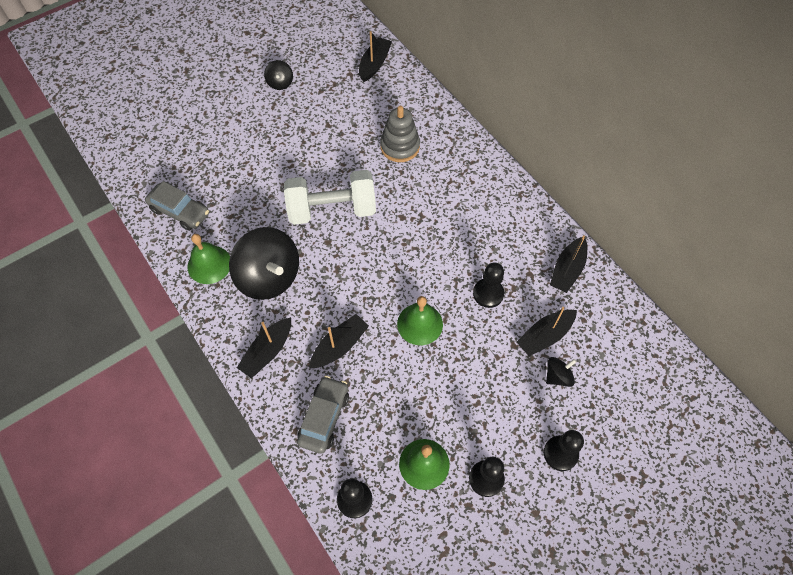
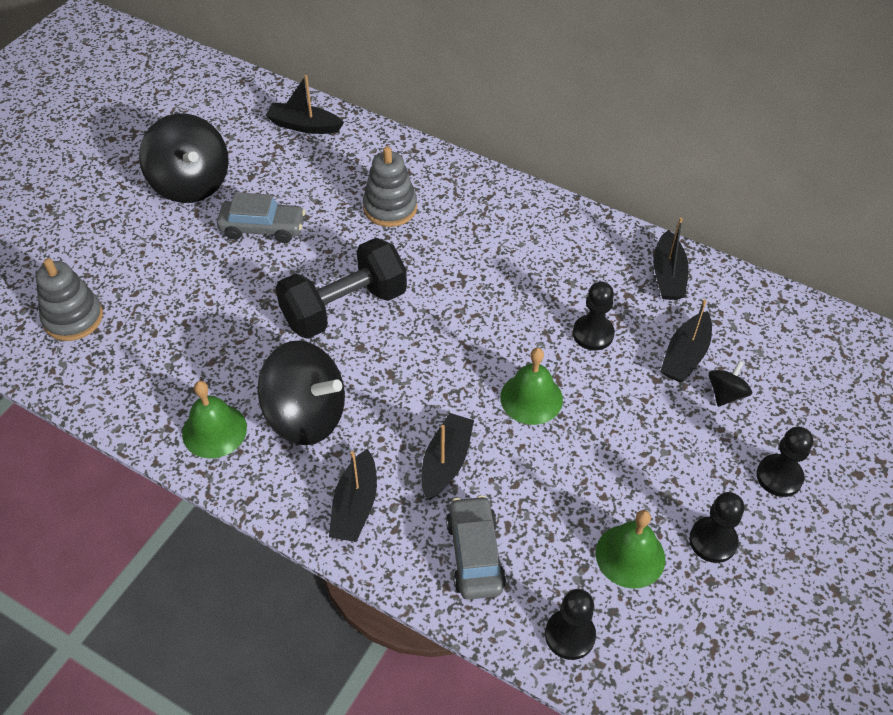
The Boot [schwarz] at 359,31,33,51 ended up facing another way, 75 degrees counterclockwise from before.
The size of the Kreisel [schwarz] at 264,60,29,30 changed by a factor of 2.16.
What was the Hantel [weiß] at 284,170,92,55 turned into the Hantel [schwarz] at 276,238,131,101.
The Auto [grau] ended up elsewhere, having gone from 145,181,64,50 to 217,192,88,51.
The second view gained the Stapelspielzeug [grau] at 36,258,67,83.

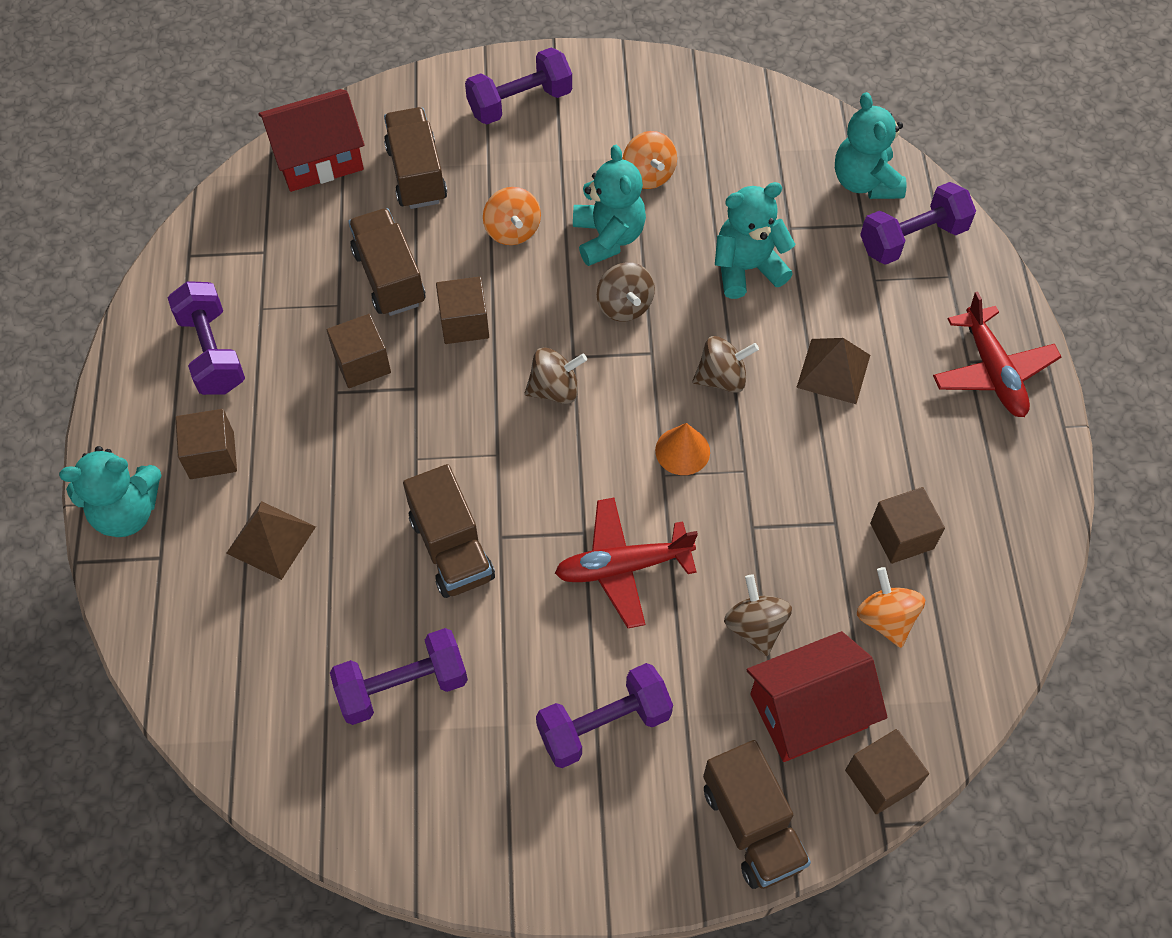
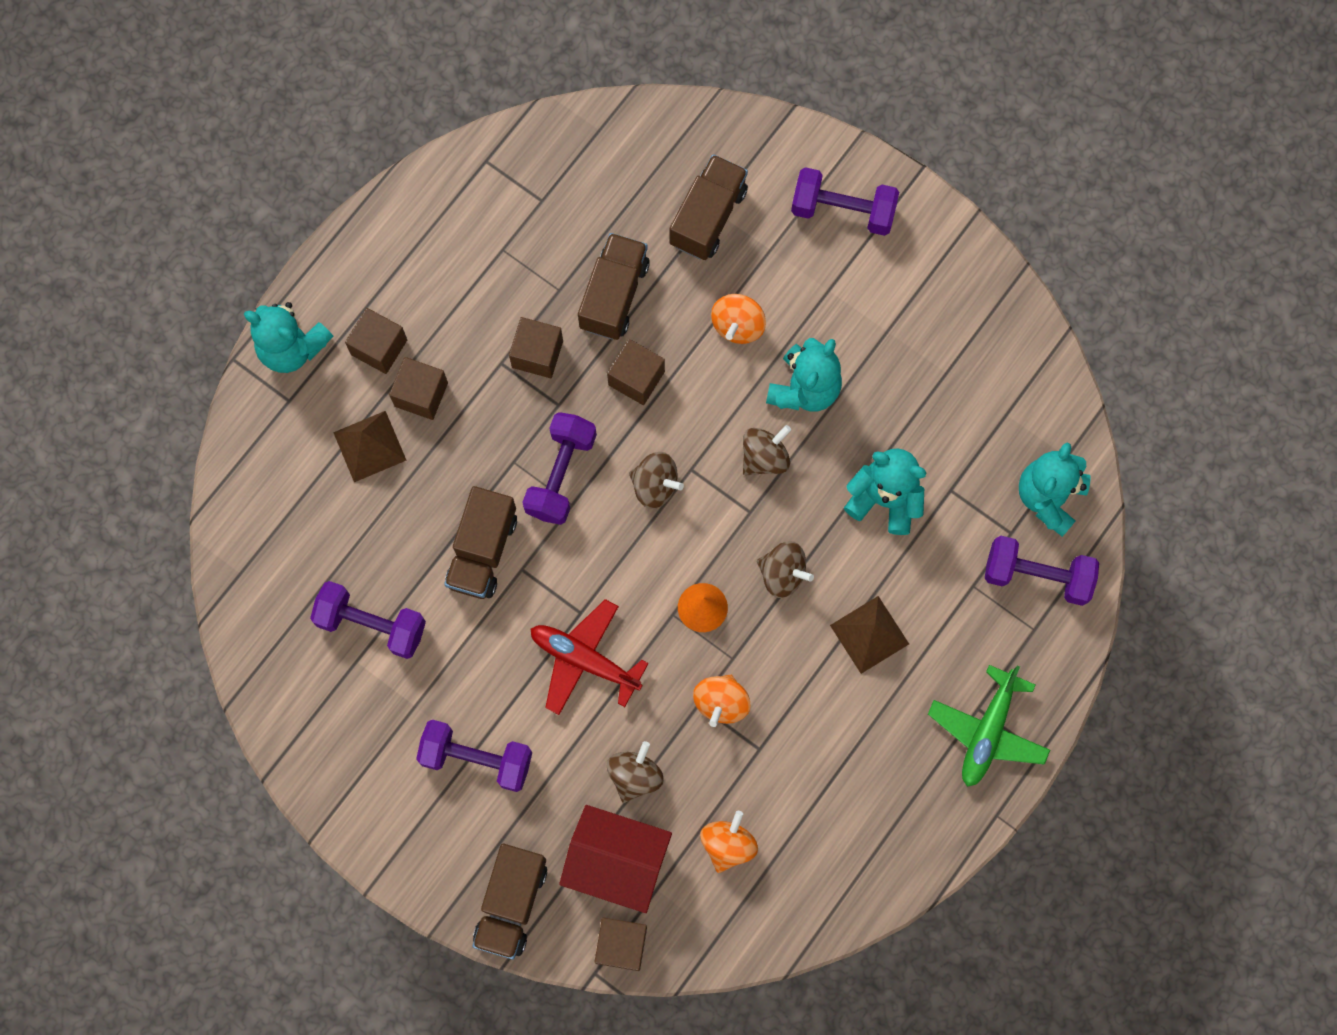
The second view lost the Haus [rot] at 258,89,107,103.
The Kreisel [orange] ended up elsewhere, having gone from 623,131,54,58 to 693,674,58,53.
The Kreisel [braun] at 597,262,58,60 ended up facing another way, 150 degrees counterclockwise from before.
The Hantel [lila] ended up elsewhere, having gone from 167,281,78,114 to 522,412,75,113.
What was the Flugzeug [rot] at 933,291,129,126 turned into the Flugzeug [grün] at 928,665,122,122.
The Kubus [braun] ended up elsewhere, having gone from 870,487,75,77 to 389,357,59,63.

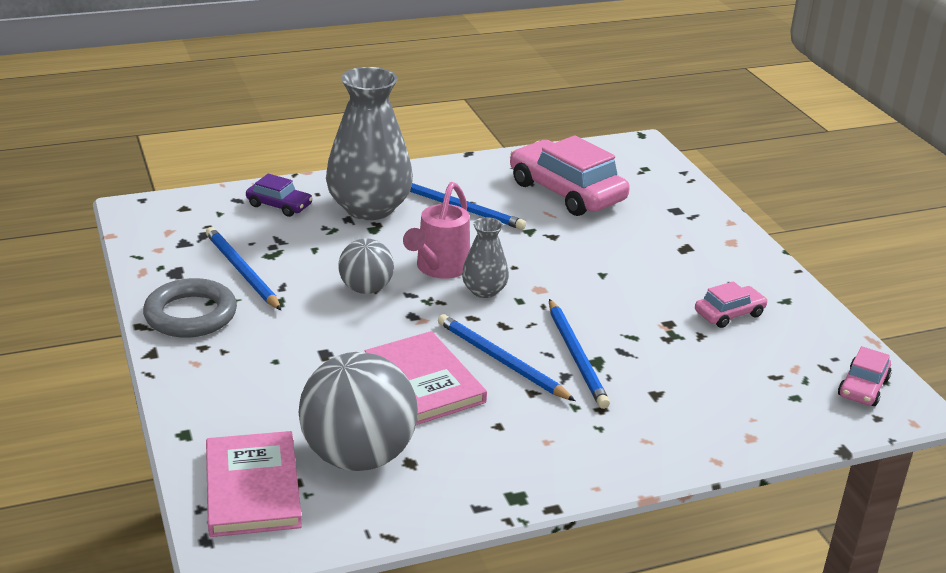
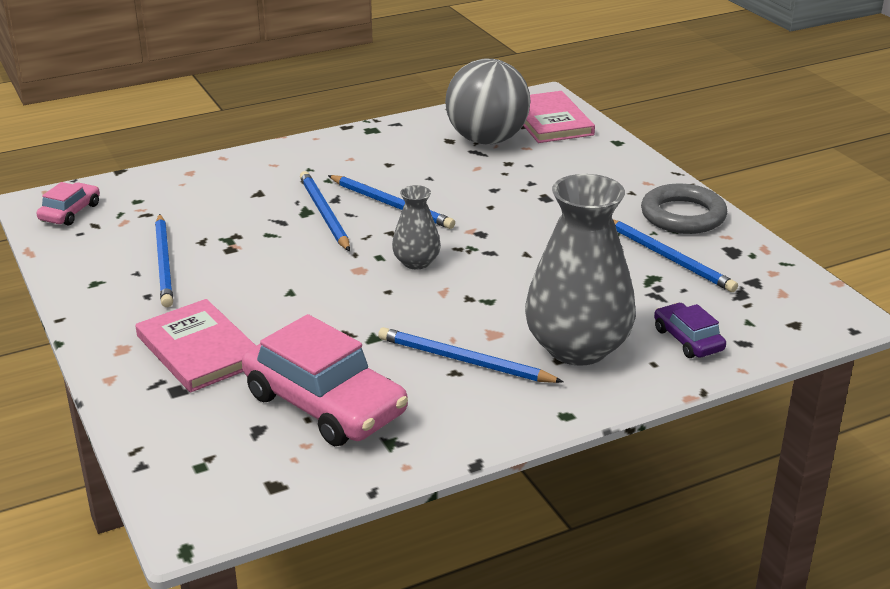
The Auto [lila] at 246,174,67,43 ended up facing another way, 45 degrees clockwise from before.
The second view lost the Gießkanne [rosa] at 403,182,67,97.
The second view lost the Ball [grau] at 338,238,56,56.
Where the Auto [rosa] stood at 695,281,73,47, the Bleistift [blau] came to stand at 155,214,18,93.
The Buch [rosa] ended up elsewhere, having gone from 365,331,122,94 to 136,299,120,94.

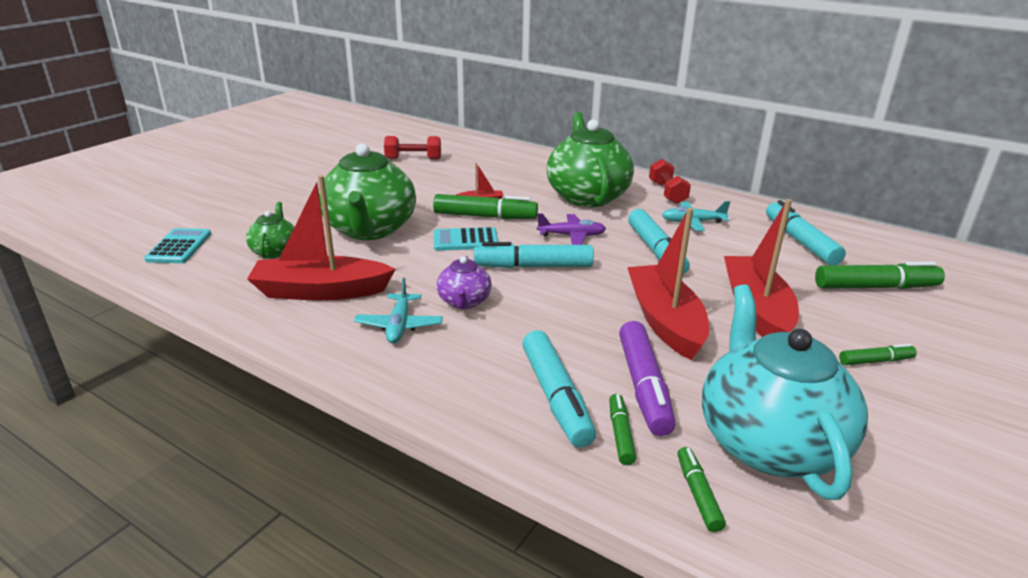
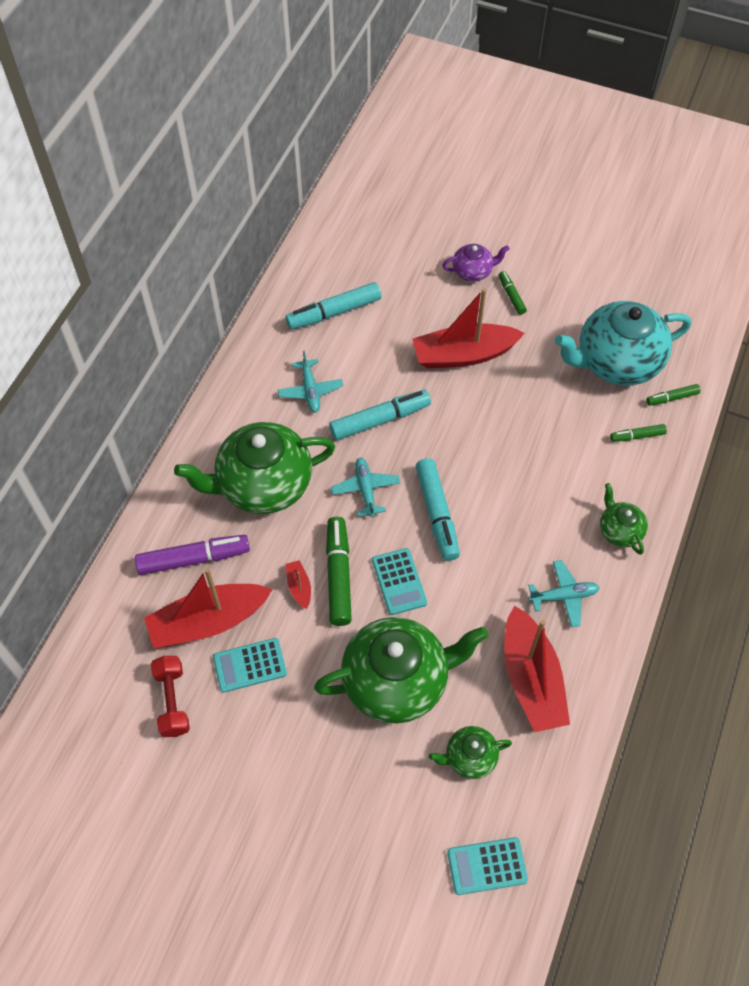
The second view lost the Hantel [rot] at 649,159,42,45.
The Boot [rot] ended up elsewhere, having gone from 627,208,82,152 to 144,568,129,80.
What was the Flugzeug [lila] at 537,213,69,32 turned into the Flugzeug [türkis] at 331,457,69,60.
The Teekanne [lila] ended up elsewhere, having gone from 437,256,55,53 to 442,244,68,38.
The second view lost the Filzstift [grün] at 815,262,130,27.
The Filzstift [lila] ended up elsewhere, having gone from 619,321,57,115 to 135,535,115,40.
The second view lost the Filzstift [türkis] at 522,330,74,117.
The second view gained the Teekanne [grün] at 600,483,48,72.
The second view gained the Taschenrechner [türkis] at 213,638,74,55.

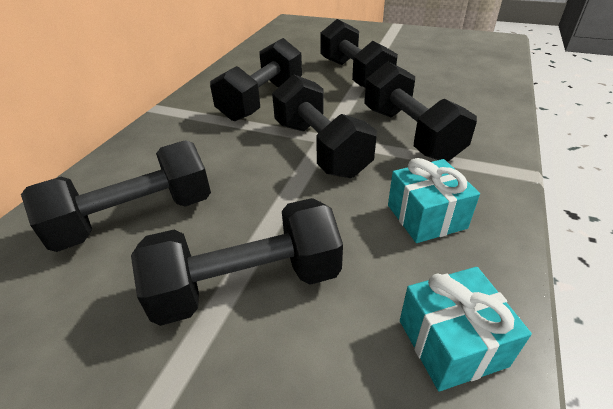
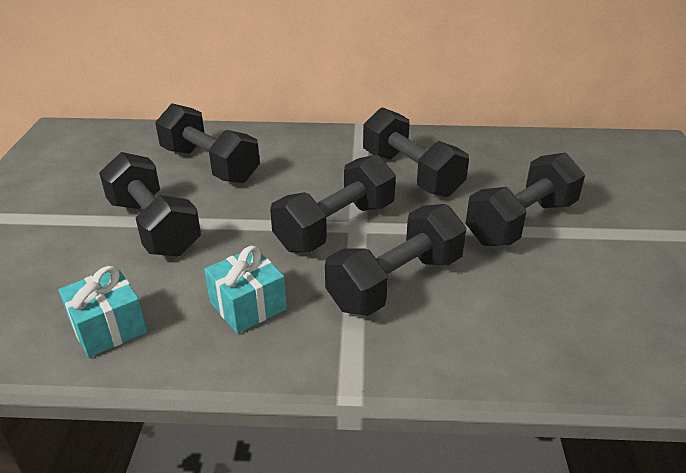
The Hantel [schwarz] at 210,38,92,83 ended up facing another way, 45 degrees clockwise from before.

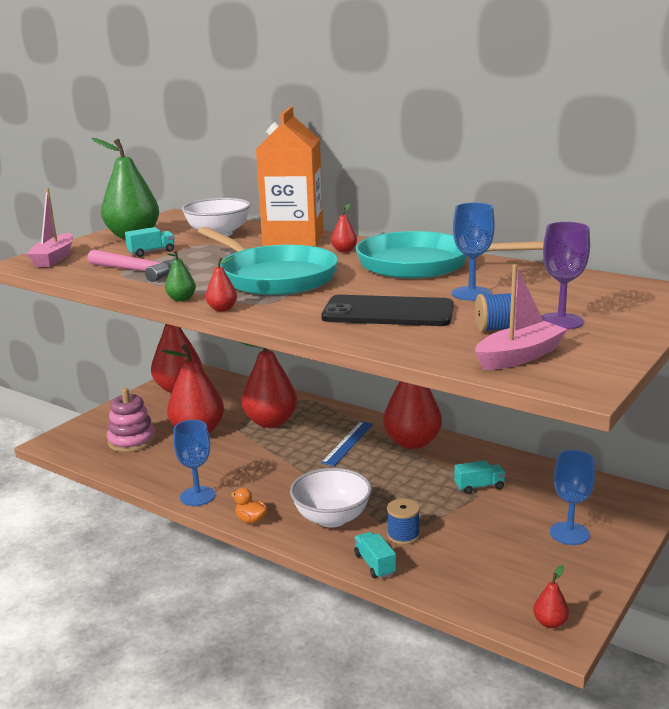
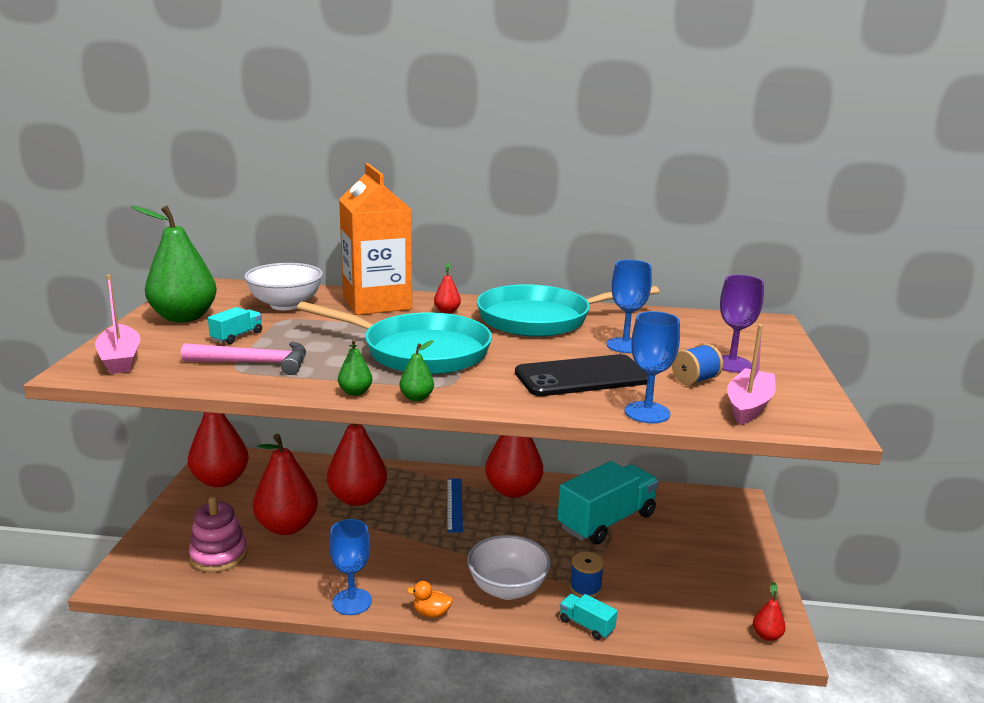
What was the Birne [rot] at 206,257,31,54 turned into the Birne [grün] at 400,340,34,61.
The Kelch [blau] ended up elsewhere, having gone from 550,450,45,95 to 625,311,55,112.
The size of the Lastwagen [türkis] at 454,460,52,34 changed by a factor of 2.33.

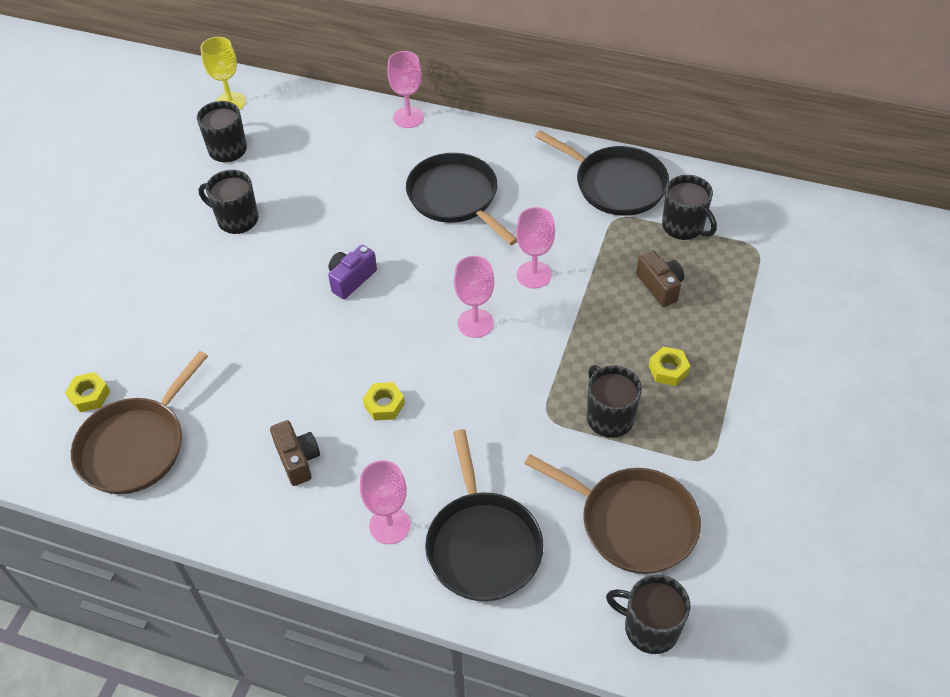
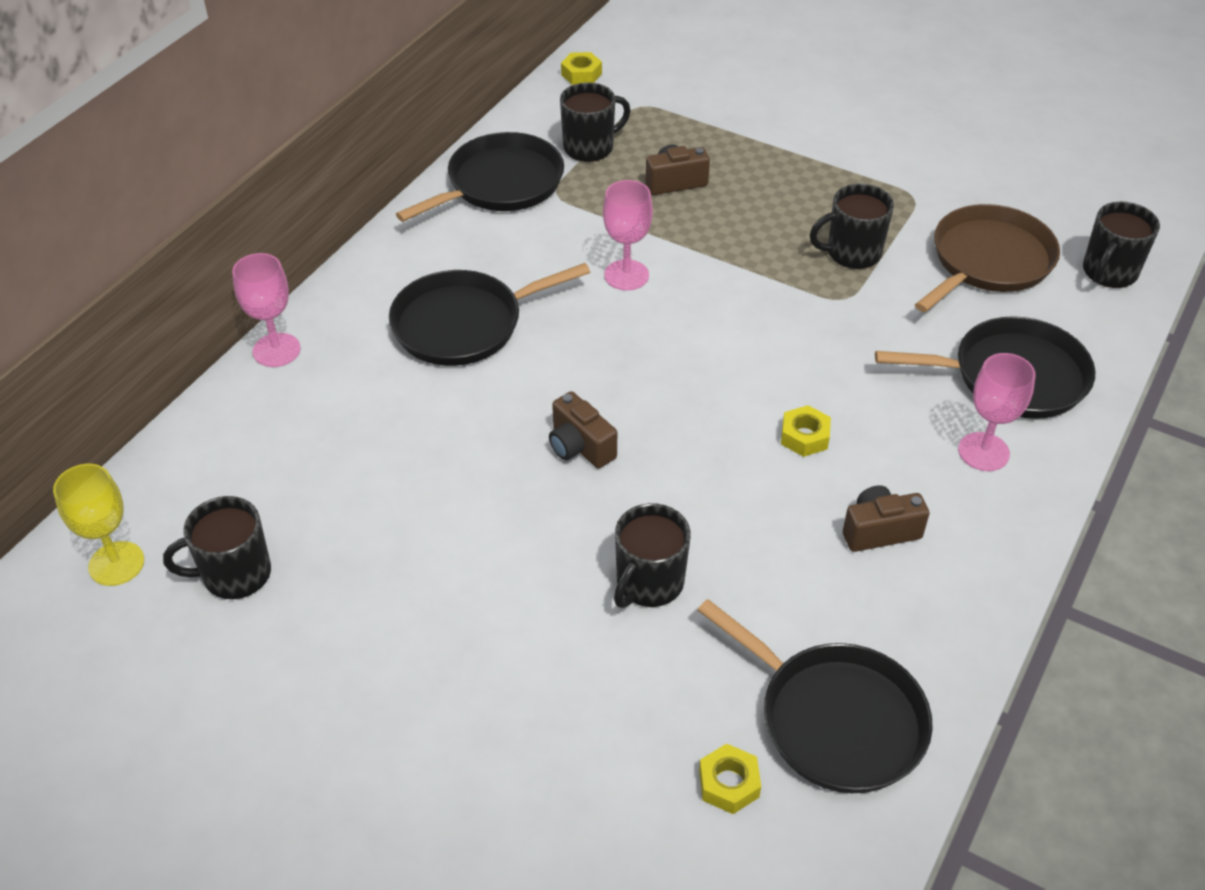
The Tasse [schwarz] ended up elsewhere, having gone from 199,170,59,64 to 614,503,77,105.
What was the Kamera [lila] at 328,245,49,54 turned into the Kamera [braun] at 549,391,68,77.
The second view lost the Kelch [rosa] at 454,256,40,82.
The Sechskantmutter [gelb] ended up elsewhere, having gone from 649,347,41,39 to 561,52,41,33.
What was the Pfanne [braun] at 71,351,137,143 turned into the Pfanne [schwarz] at 697,599,236,194.

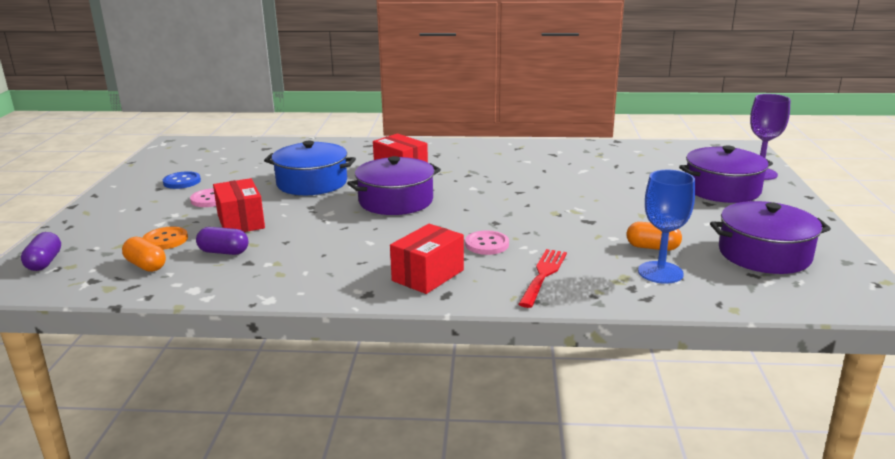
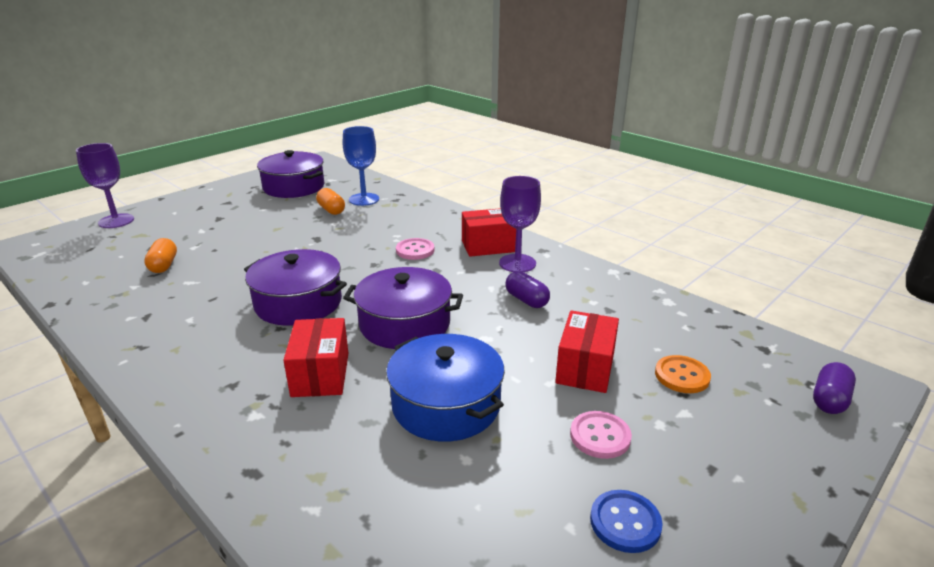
The Kochtopf [lila] ended up elsewhere, having gone from 679,145,94,58 to 244,249,103,77.
The Kapsel [lila] ended up elsewhere, having gone from 196,227,52,28 to 505,271,45,37.
The Kapsel [orange] ended up elsewhere, having gone from 122,237,44,35 to 144,238,33,35.
The second view lost the Gabel [rot] at 519,249,48,59.
The second view gained the Kelch [lila] at 499,176,42,96.

